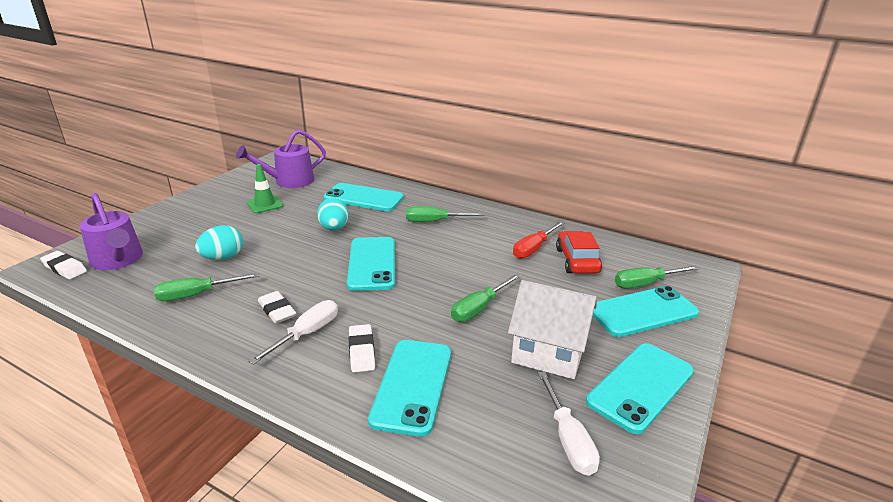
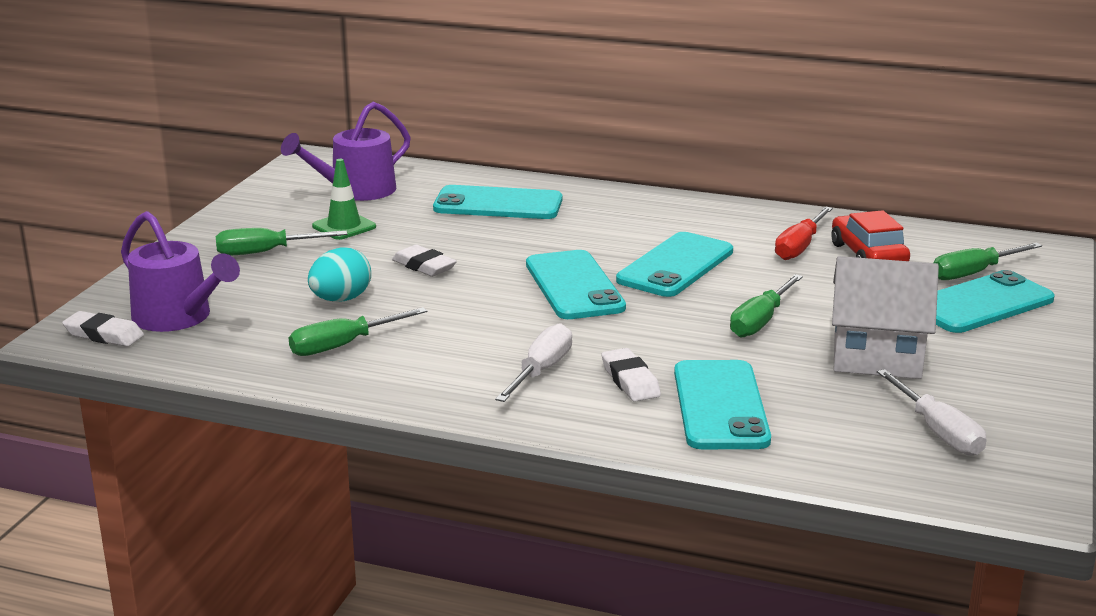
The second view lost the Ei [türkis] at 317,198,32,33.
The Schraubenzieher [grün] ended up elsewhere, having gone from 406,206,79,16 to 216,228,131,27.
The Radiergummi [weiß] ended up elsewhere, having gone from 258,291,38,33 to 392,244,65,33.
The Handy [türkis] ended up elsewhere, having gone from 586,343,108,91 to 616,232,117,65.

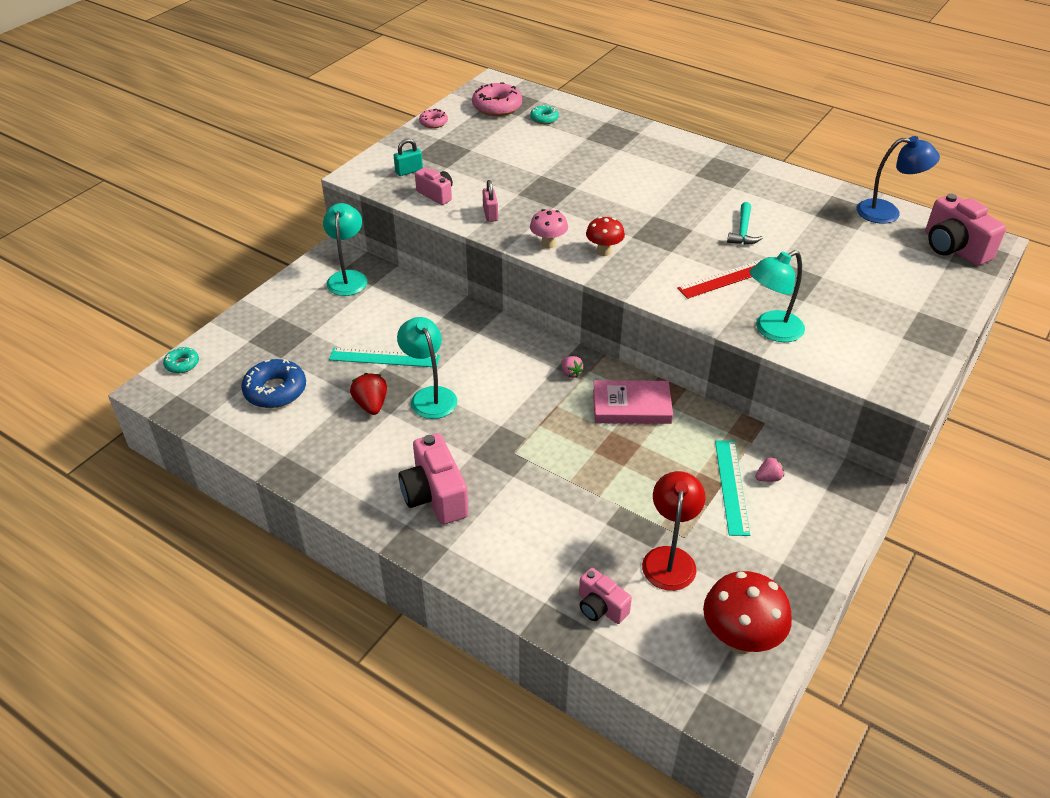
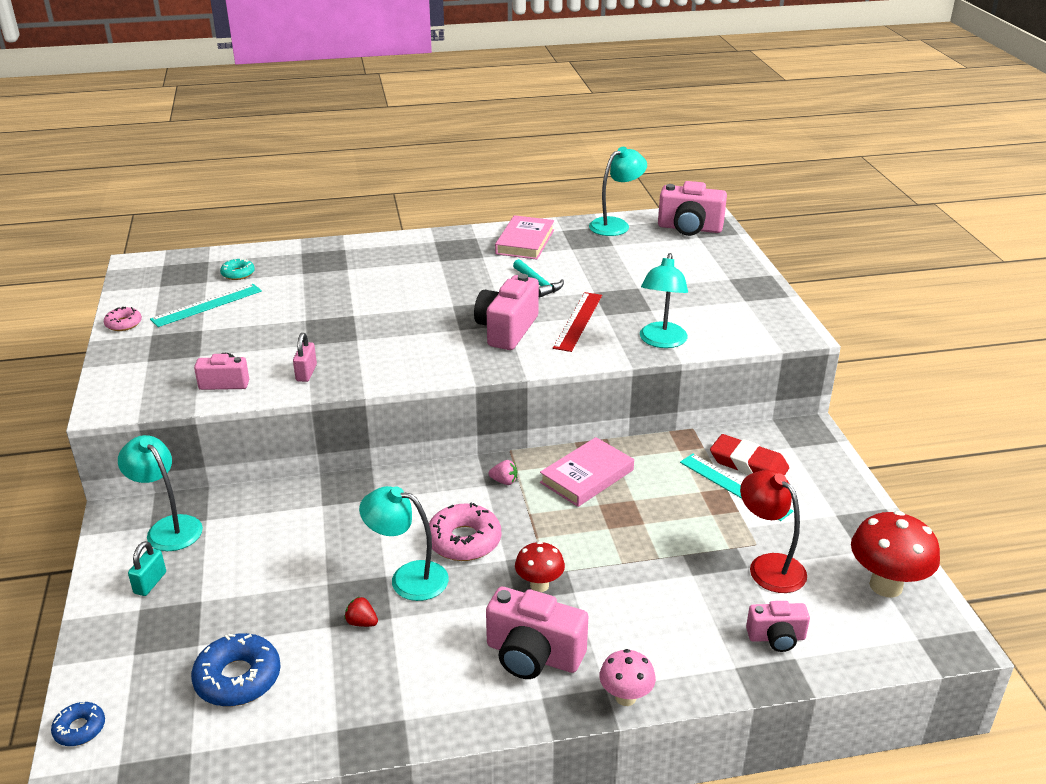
The Donut [rosa] ended up elsewhere, having gone from 472,82,50,34 to 429,503,72,58.
What was the Lampe [blau] at 856,136,84,88 turned into the Lampe [türkis] at 589,147,58,89.
The Vorhängeschloss [türkis] ended up elsewhere, having gone from 394,139,29,37 to 128,541,38,55.
The Vorhängeschloss [rosa] at 483,180,15,42 ended up facing another way, 60 degrees clockwise from before.
The Pilz [rosa] ended up elsewhere, having gone from 530,209,38,40 to 599,649,57,57.
The Pilz [rot] ended up elsewhere, having gone from 586,216,39,40 to 515,541,50,51.
What was the Donut [türkis] at 163,347,36,26 turned into the Donut [blau] at 51,702,54,44.
The Lineal [türkis] ended up elsewhere, having gone from 329,348,111,19 to 150,284,112,43.
The size of the Erdbeere [rot] at 350,373,37,42 changed by a factor of 0.63.
Where the Erdbeere [rosa] stood at 755,457,29,25, the Radiergummi [rot] came to stand at 710,434,79,42.
The second view gained the Buch [rosa] at 495,215,59,45.
The second view gained the Kamera [rosa] at 474,274,65,76.

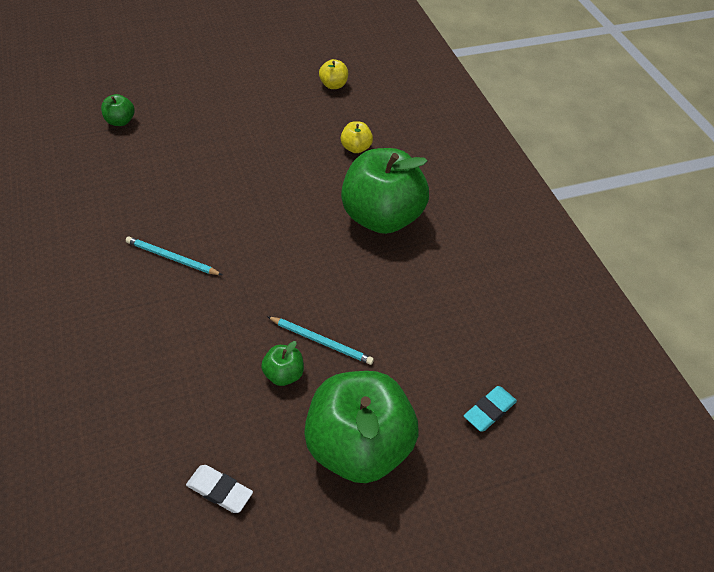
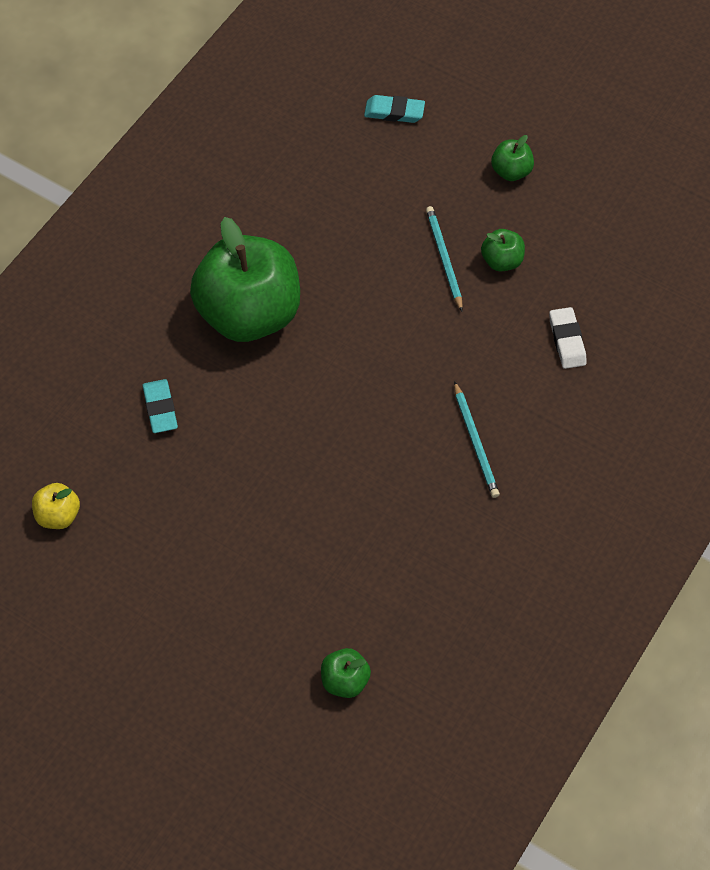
Where the Apfel [gelb] stood at 341,121,32,32, the Radiergummi [türkis] came to stand at 142,379,36,54.
The size of the Apfel [grün] at 304,371,115,112 changed by a factor of 0.41.
The Radiergummi [weiß] ended up elsewhere, having gone from 186,465,67,48 to 549,307,38,62.

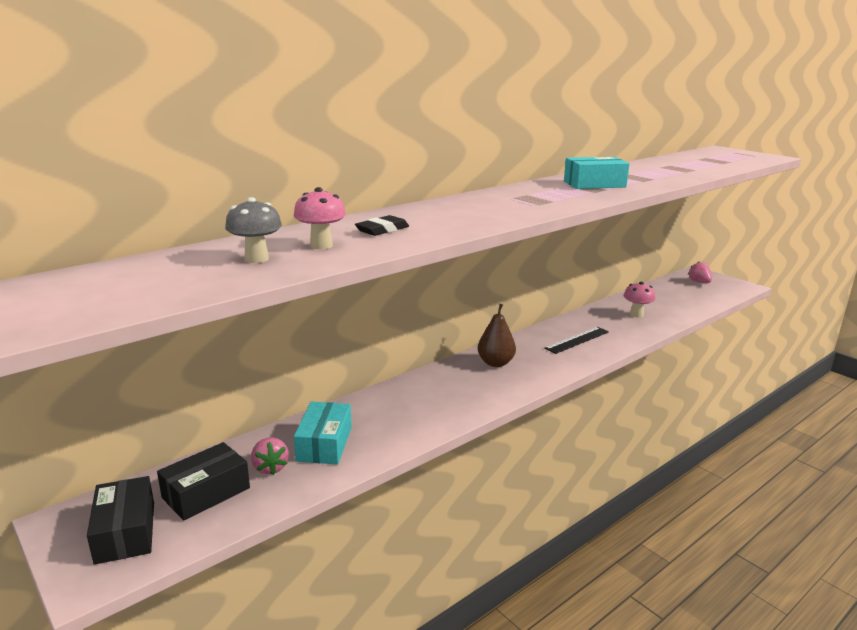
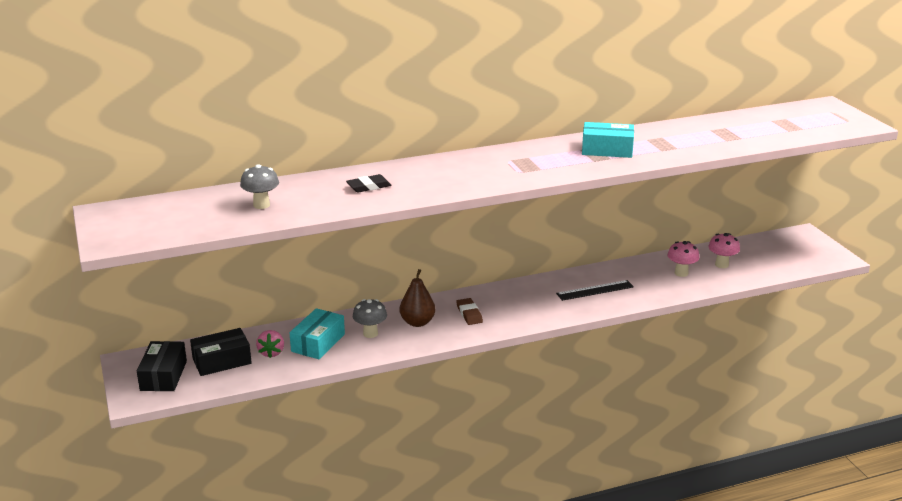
The Pilz [rosa] ended up elsewhere, having gone from 294,187,52,62 to 708,233,32,35.
The second view lost the Erdbeere [rosa] at 688,261,24,22.
The Birne [braun] ended up elsewhere, having gone from 478,304,38,63 to 400,269,35,58.
The second view gained the Radiergummi [braun] at 456,298,27,27.
The second view gained the Pilz [grau] at 353,299,34,39.

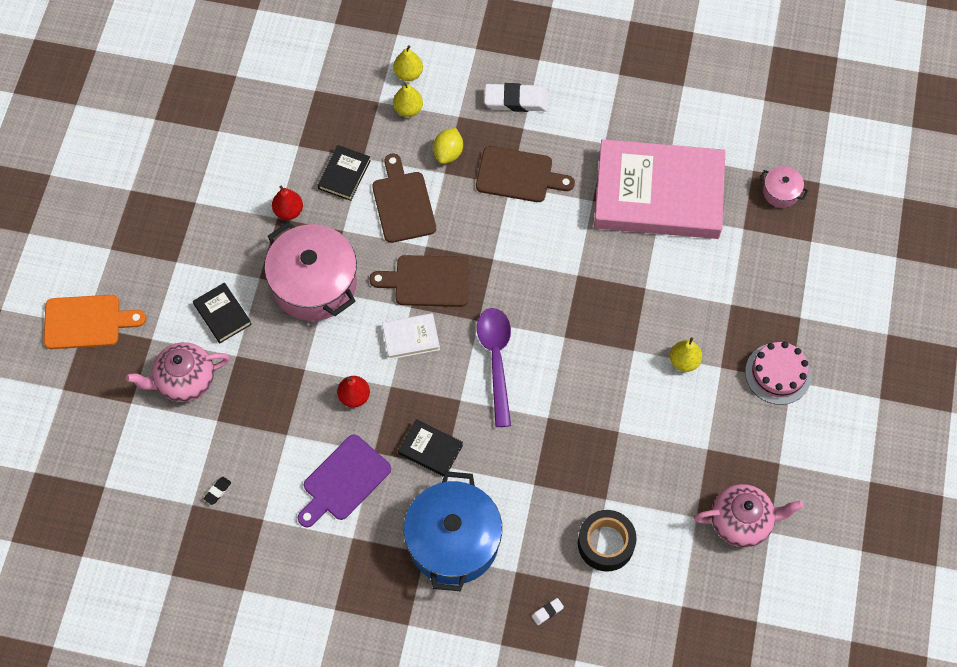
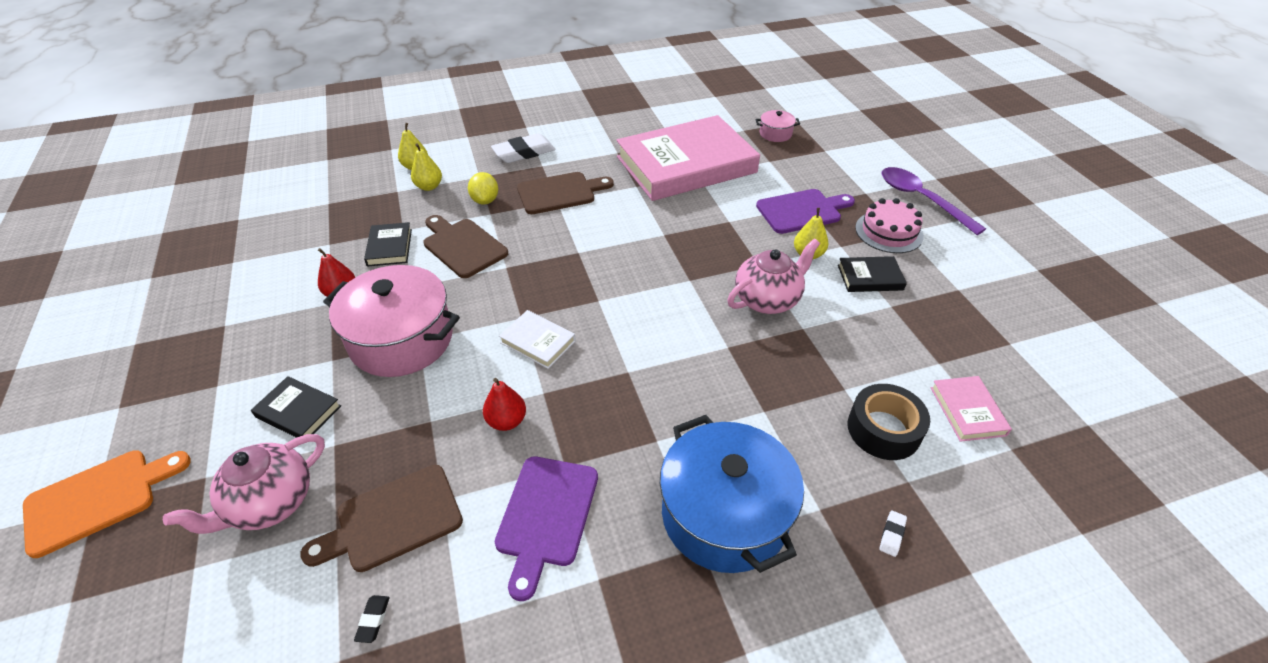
The Schneidebrett [braun] ended up elsewhere, having gone from 369,255,100,52 to 300,465,163,107.
The Löffel [lila] ended up elsewhere, having gone from 477,308,34,119 to 881,167,105,68.
The Buch [weiß] at 382,313,58,47 ended up facing another way, 75 degrees clockwise from before.
The Buch [schwarz] ended up elsewhere, having gone from 398,419,65,58 to 838,256,69,36.
The Teekanne [rosa] ended up elsewhere, having gone from 694,484,110,63 to 727,238,93,76.
The second view gained the Schneidebrett [lila] at 756,189,99,45.
The second view gained the Buch [rosa] at 930,376,82,66.

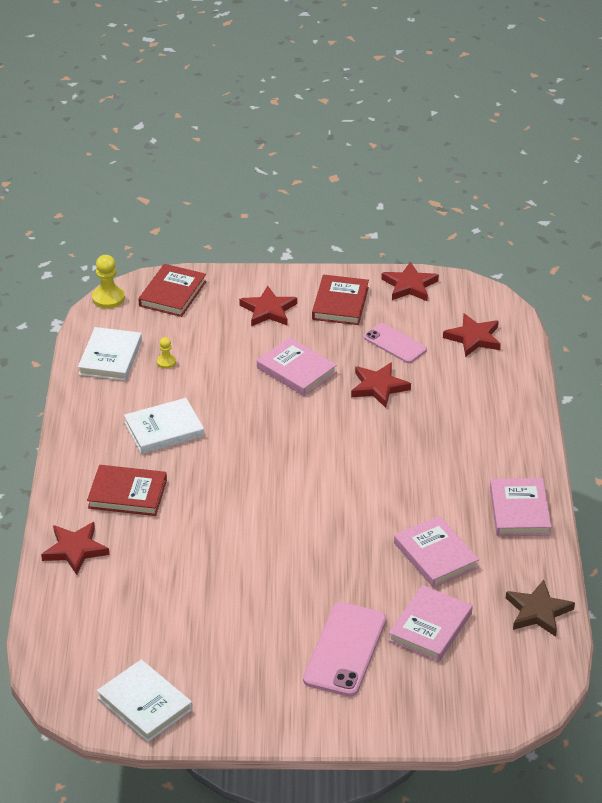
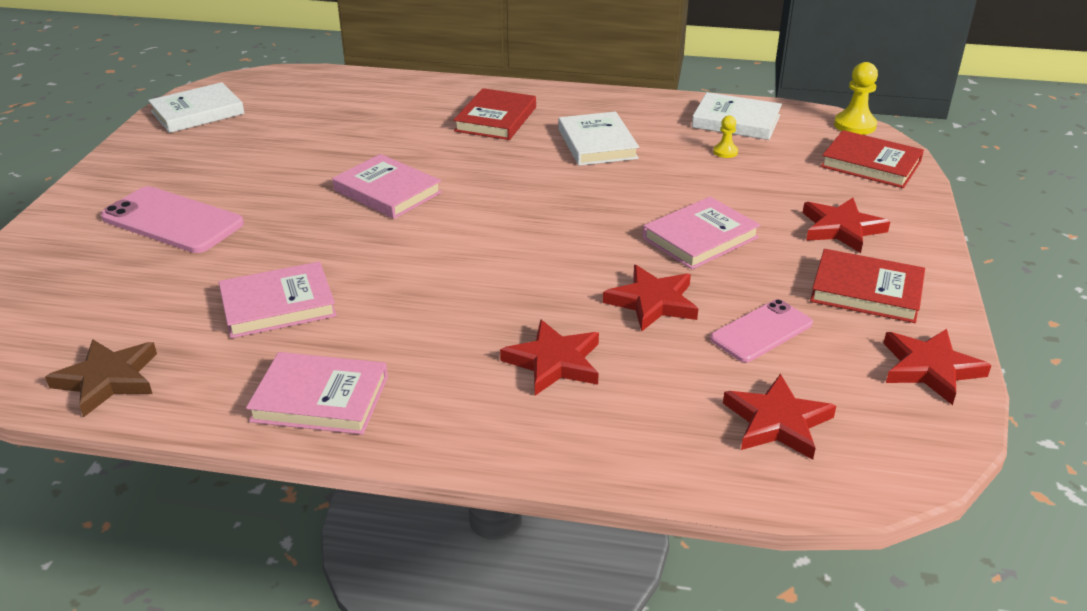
The Stern [rot] ended up elsewhere, having gone from 41,522,68,53 to 500,319,99,76.
The Buch [rosa] ended up elsewhere, having gone from 388,585,85,77 to 332,154,110,65.

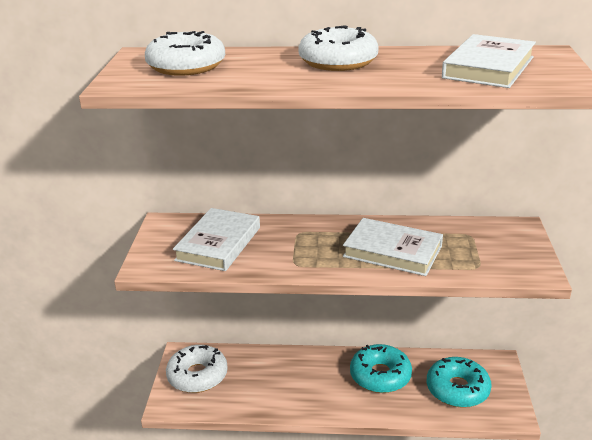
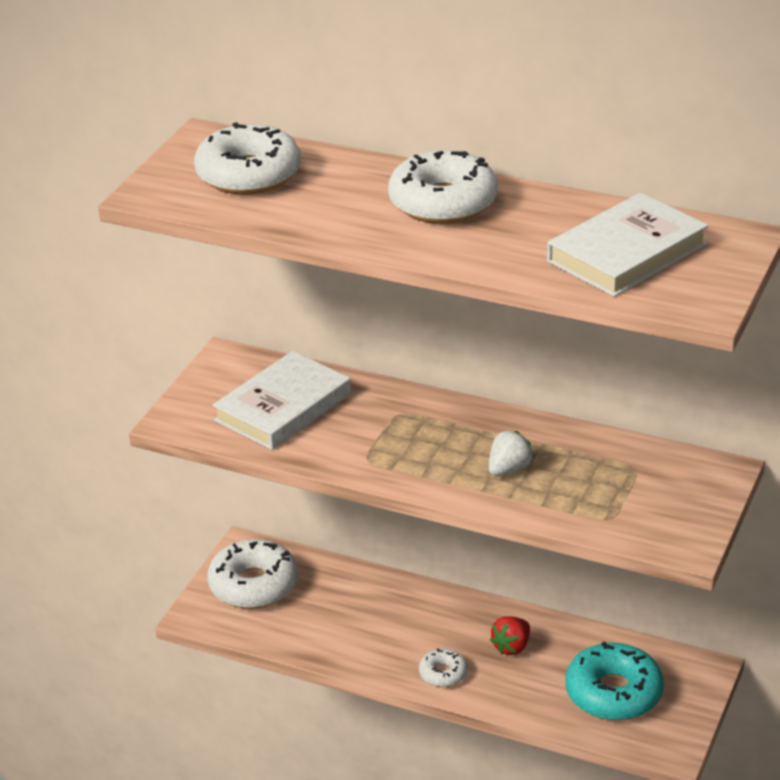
Where the Buch [weiß] stood at 343,218,100,58, the Erdbeere [weiß] came to stand at 489,431,45,45.
Where the Donut [türkis] stood at 350,344,62,49, the Erdbeere [rot] came to stand at 490,616,40,39.
The second view gained the Donut [weiß] at 419,648,48,39.

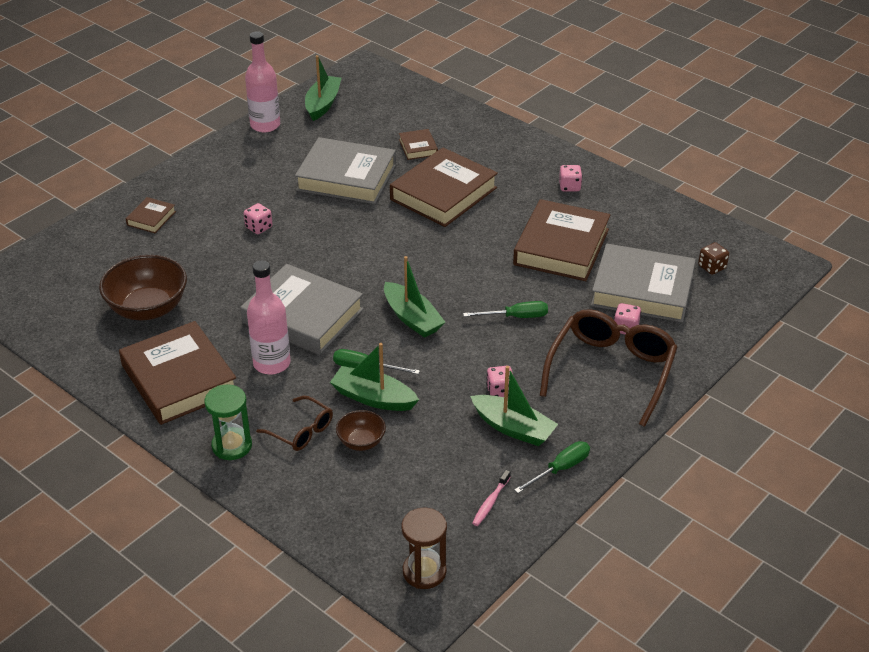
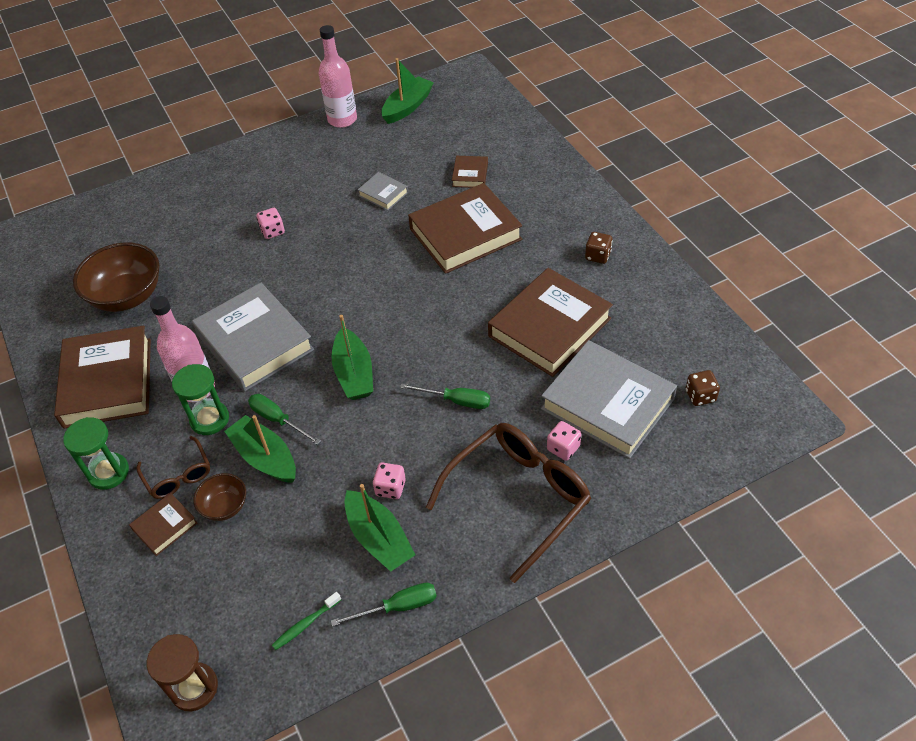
The size of the Buch [grau] at 295,137,101,67 changed by a factor of 0.46.
What was the Spielwürfel [rosa] at 559,165,23,26 turned into the Spielwürfel [braun] at 585,232,28,32.
The Buch [braun] ended up elsewhere, having gone from 126,197,50,36 to 129,493,68,63.
What was the Zahnbürste [rosa] at 472,470,39,56 turned into the Zahnbürste [grün] at 272,592,69,58.
The second view gained the Sanduhr [grün] at 172,364,57,71.

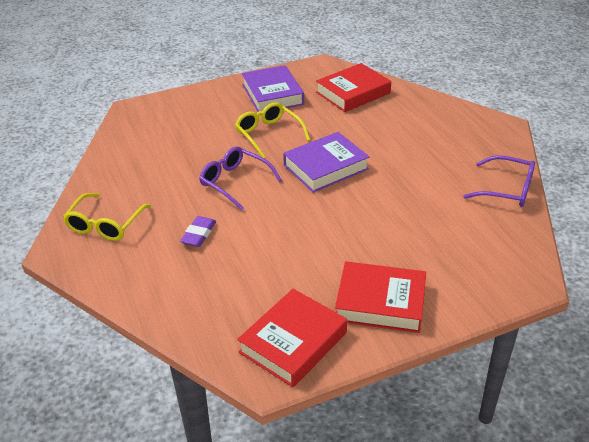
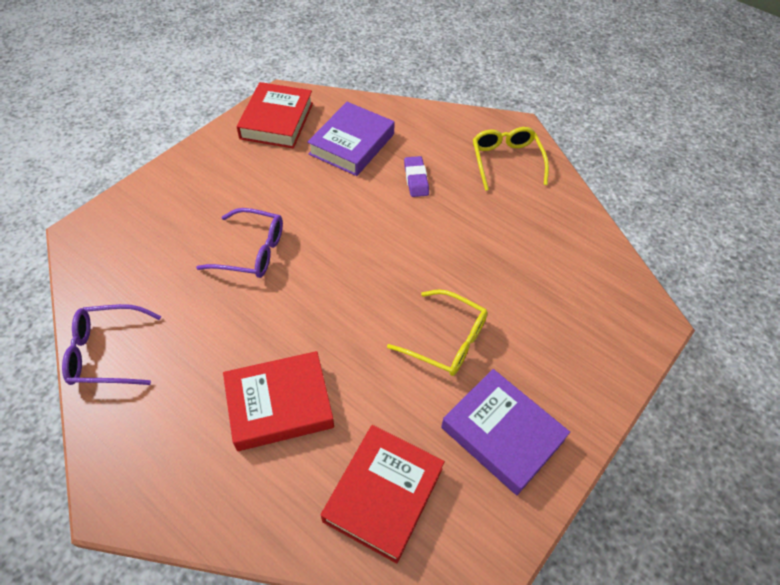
The Buch [lila] ended up elsewhere, having gone from 283,132,86,61 to 307,102,88,74.
The Brille [lila] ended up elsewhere, having gone from 199,146,83,65 to 196,208,87,70.
The Buch [rot] ended up elsewhere, having gone from 335,261,91,72 to 223,351,111,100.

